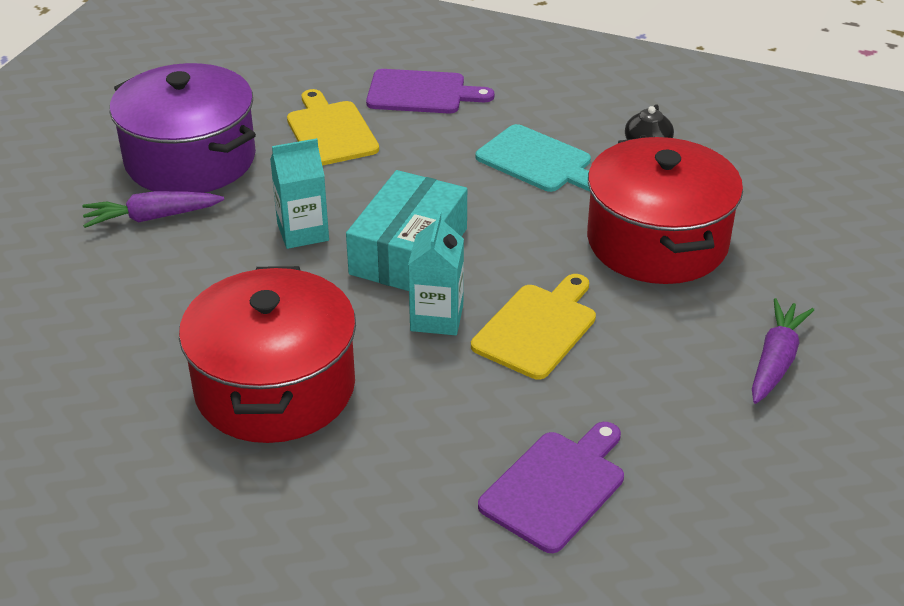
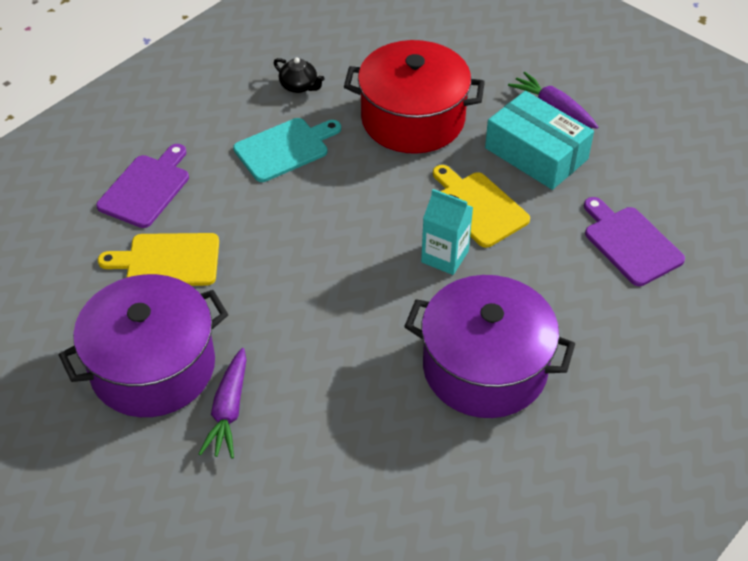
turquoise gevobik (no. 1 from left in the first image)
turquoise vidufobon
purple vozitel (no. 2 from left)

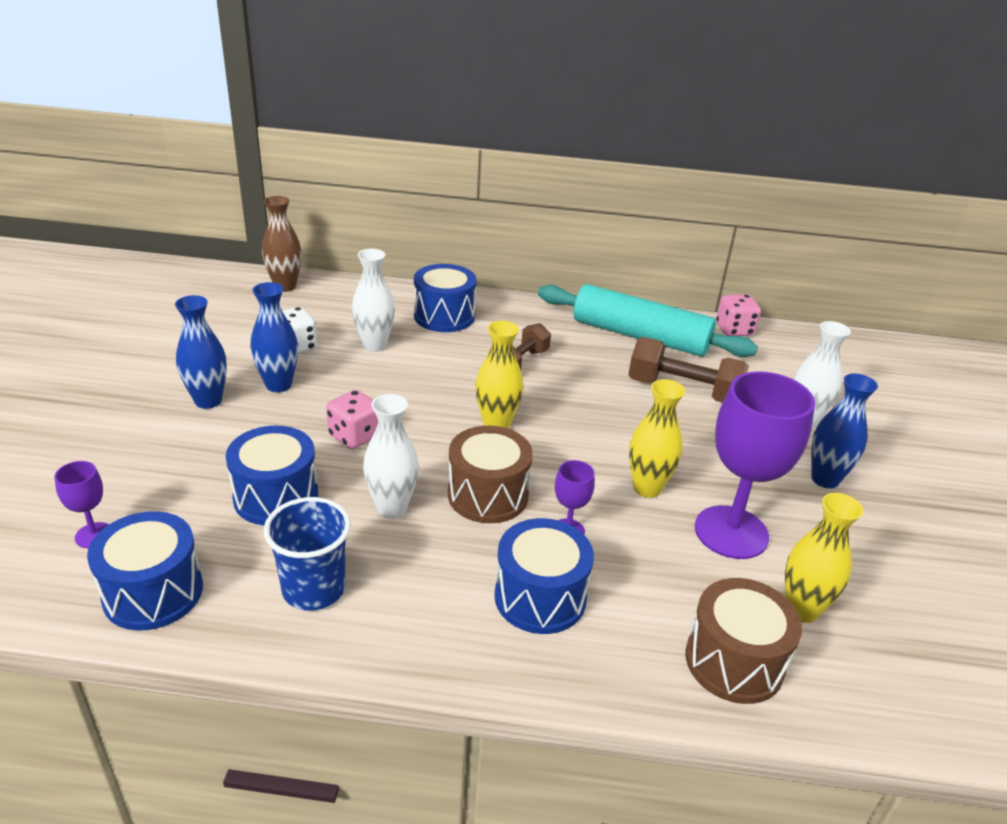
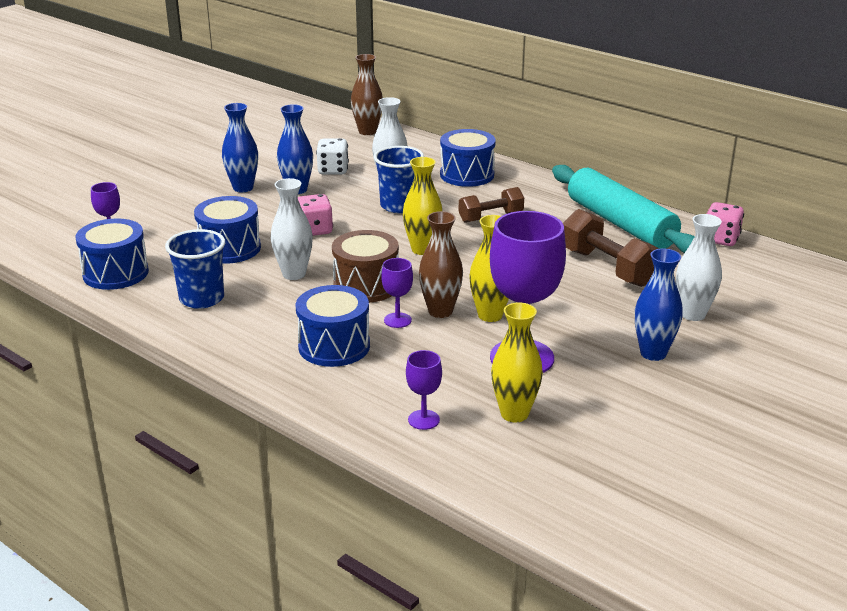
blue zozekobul (no. 2 from left)
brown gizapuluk (no. 2 from left)
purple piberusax (no. 3 from left)

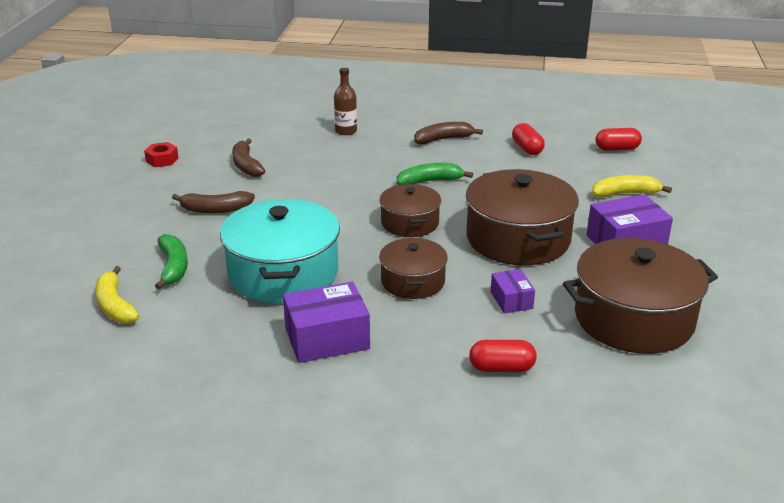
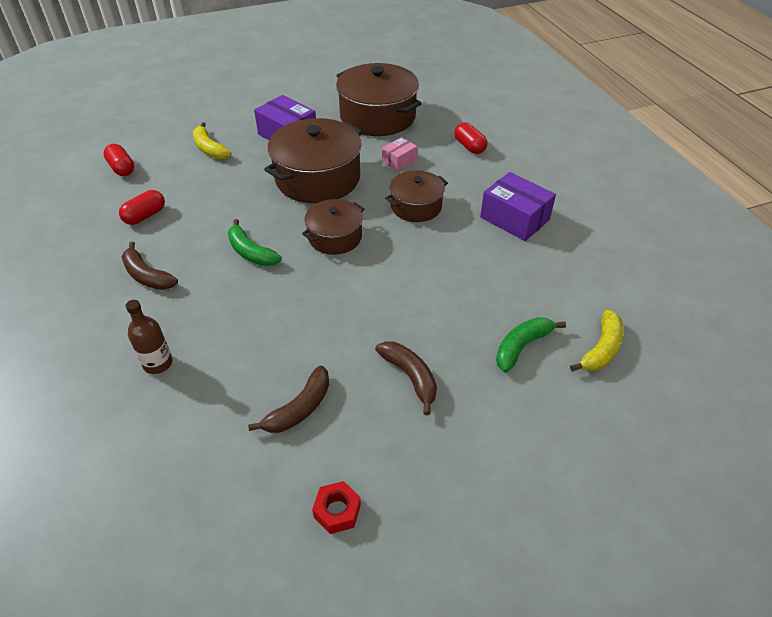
turquoise vozitel
pink vidufobon

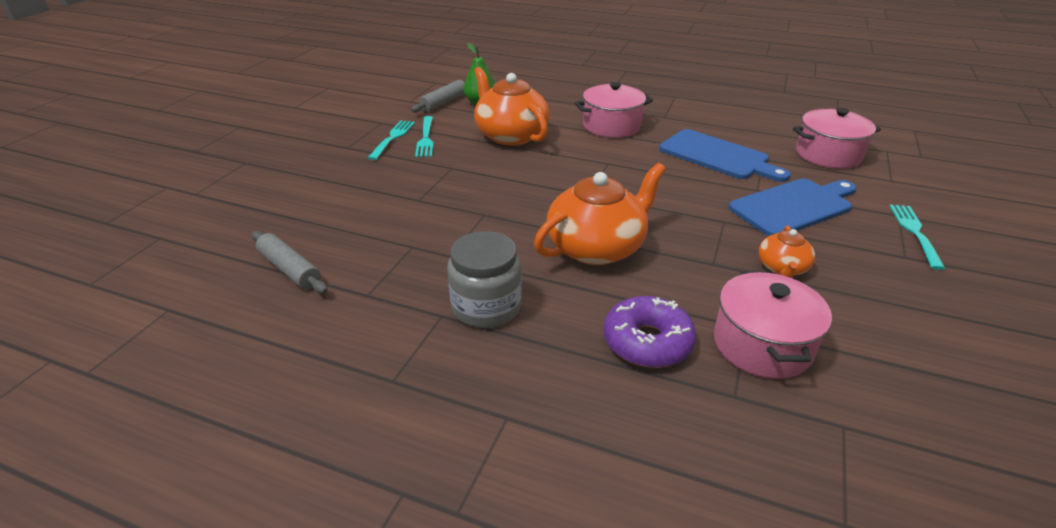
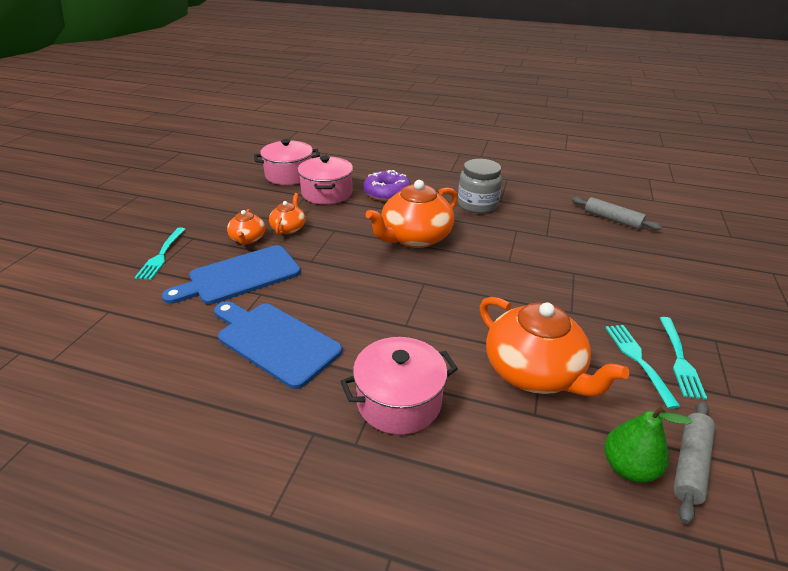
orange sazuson (no. 1 from left)
pink vozitel (no. 1 from left)

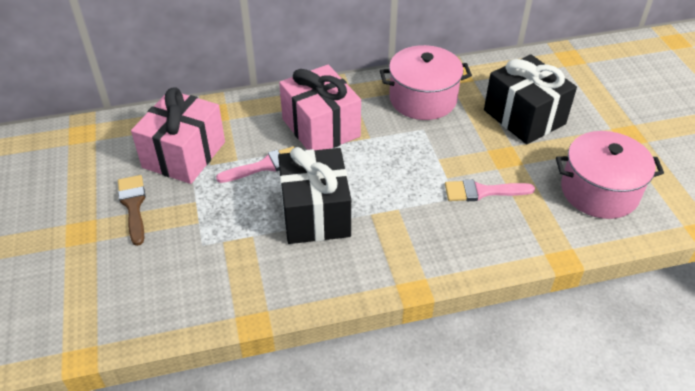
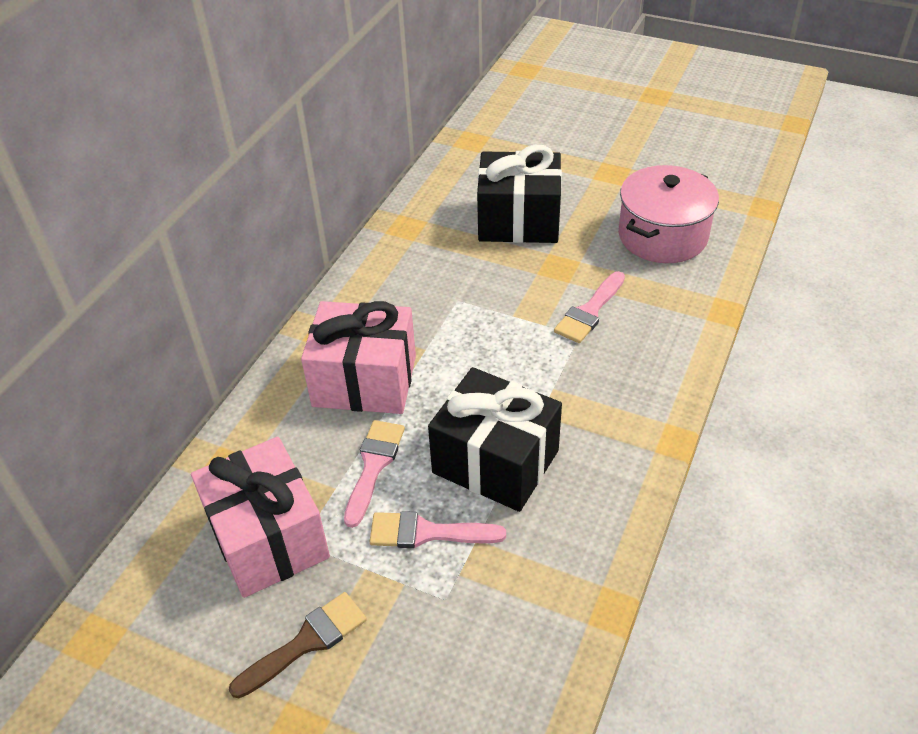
pink vozitel (no. 1 from left in the first image)
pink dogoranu (no. 2 from left)
brown dogoranu

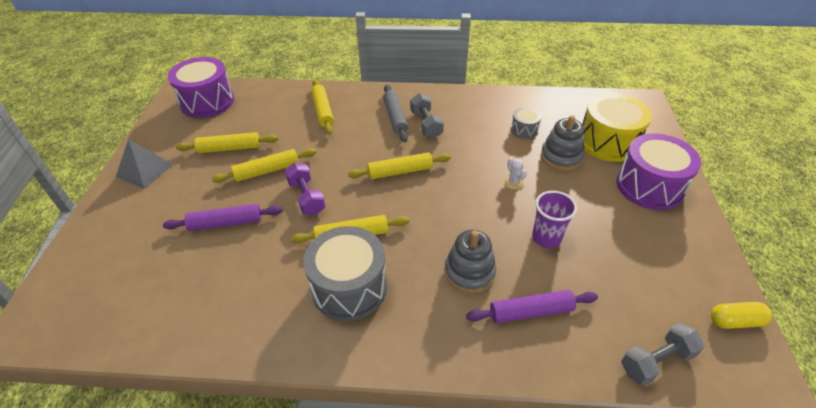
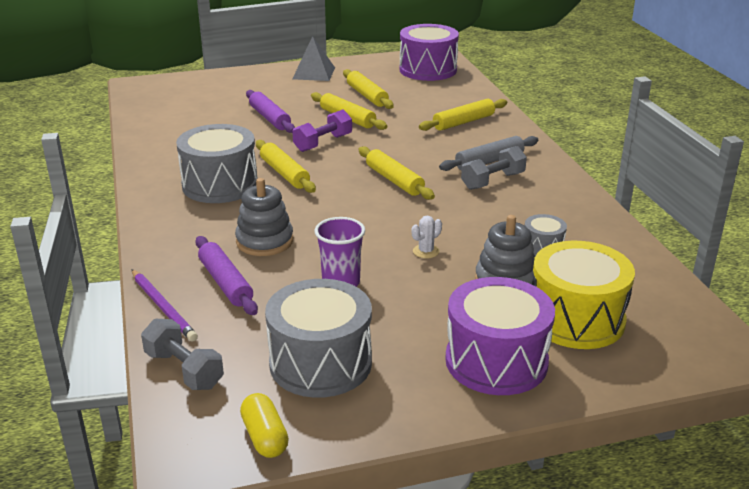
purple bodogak
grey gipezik (no. 2 from left)

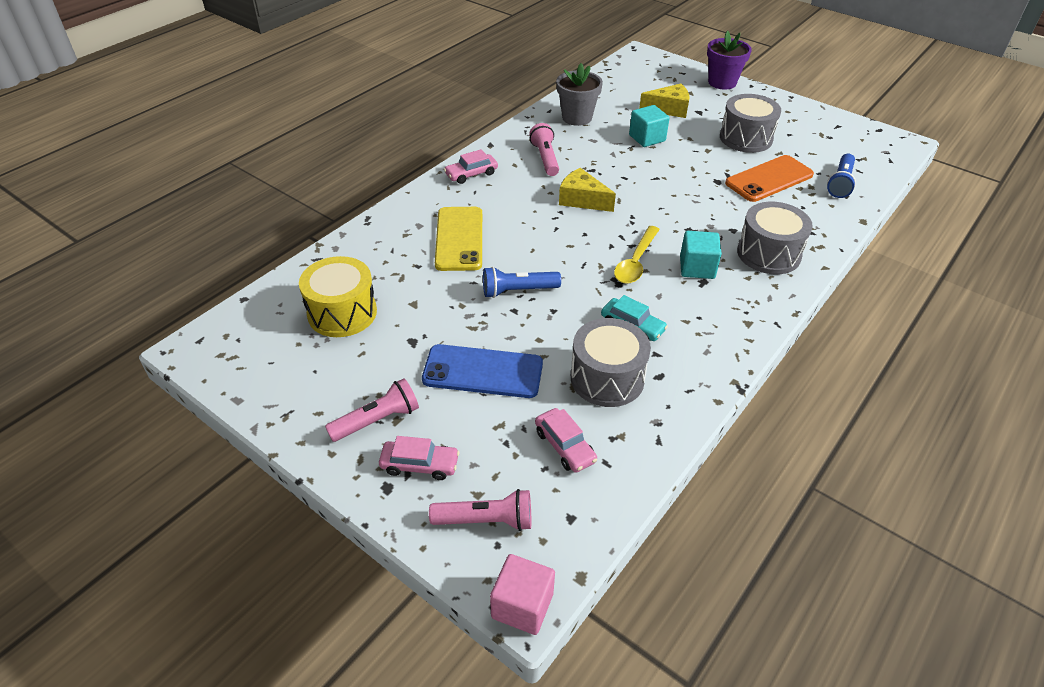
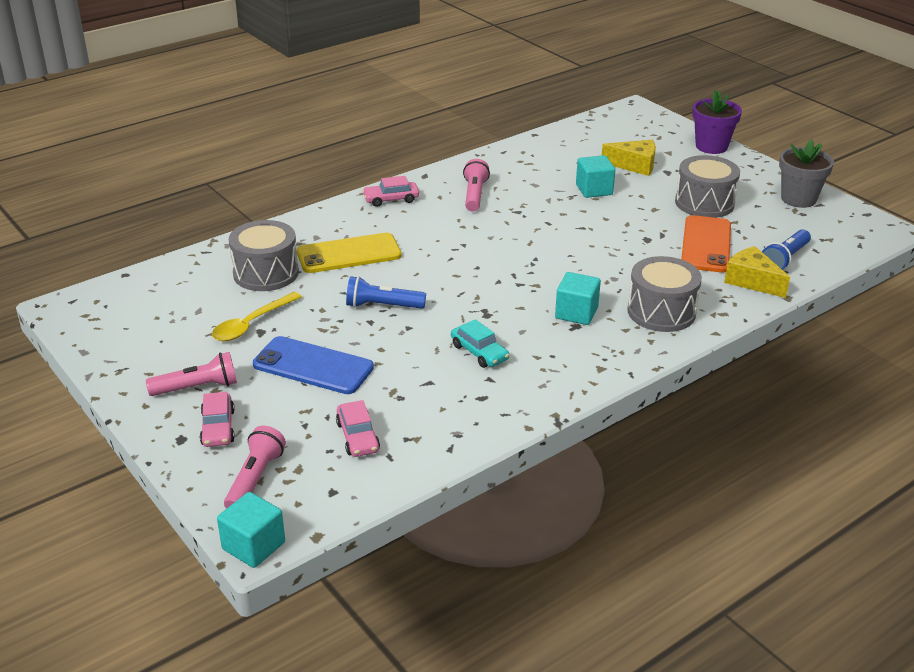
yellow gipezik
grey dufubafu
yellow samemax (no. 2 from left)
grey gipezik (no. 1 from left)
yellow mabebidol
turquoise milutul (no. 1 from left)
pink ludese (no. 1 from left)
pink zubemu (no. 2 from left)
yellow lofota
orange lofota

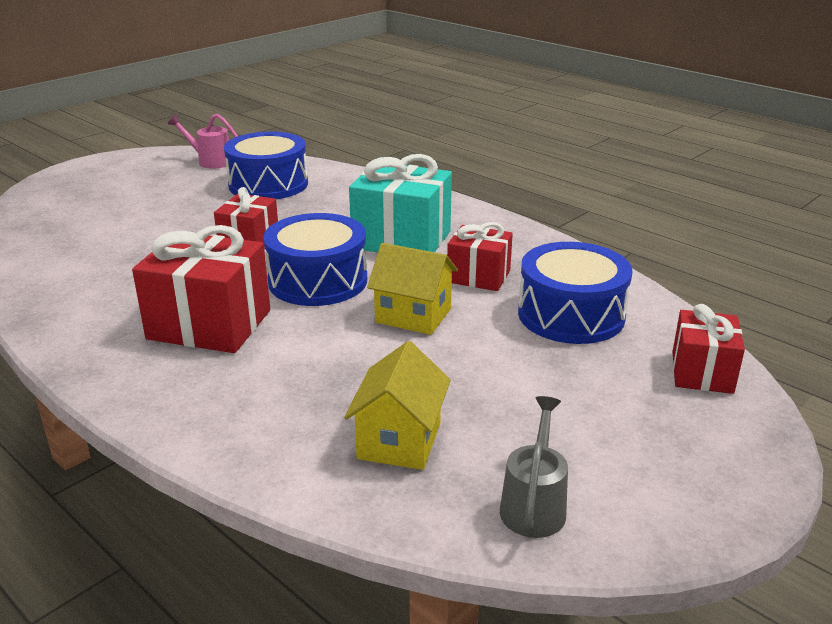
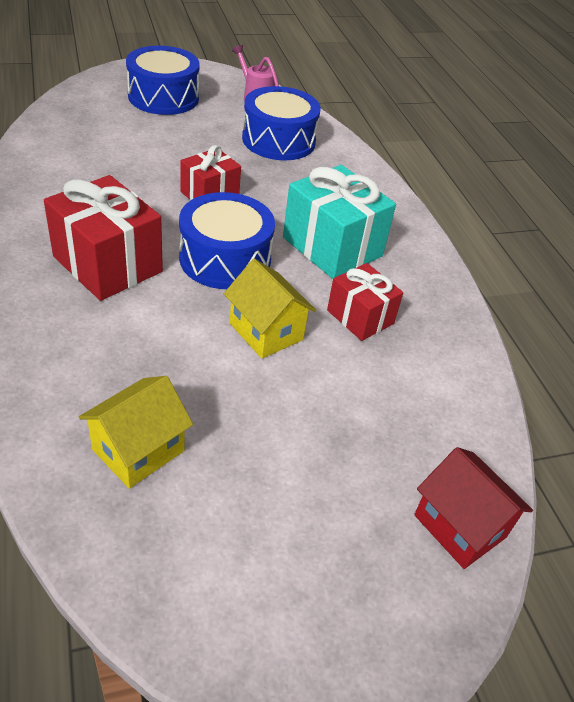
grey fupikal
blue gipezik (no. 1 from left)
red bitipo

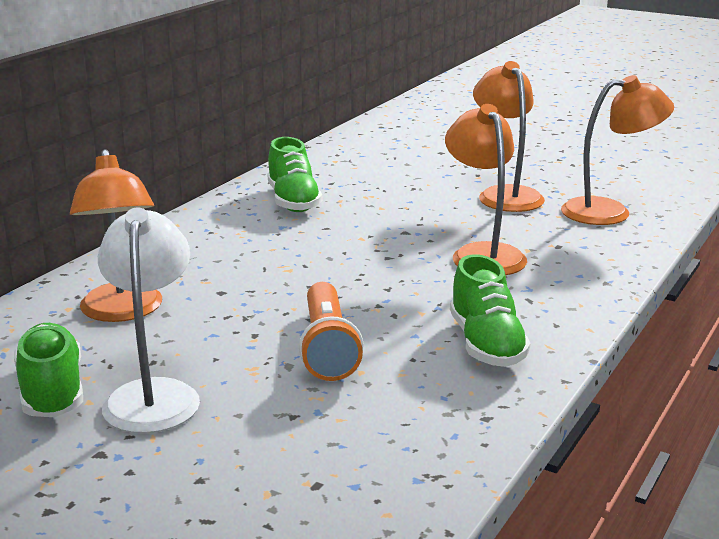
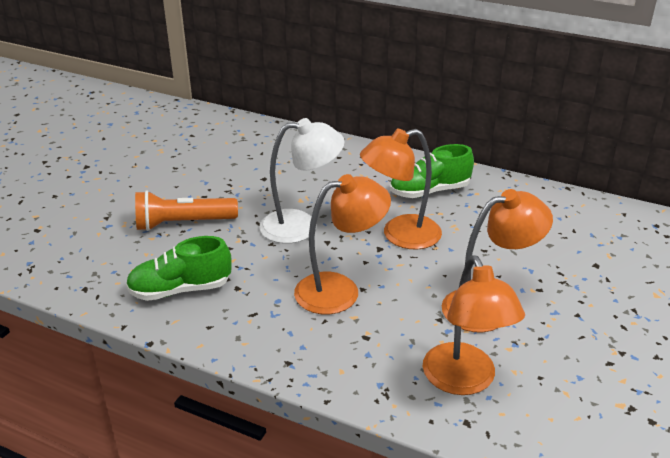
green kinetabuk (no. 1 from left in the first image)
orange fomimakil (no. 2 from left)
white fomimakil

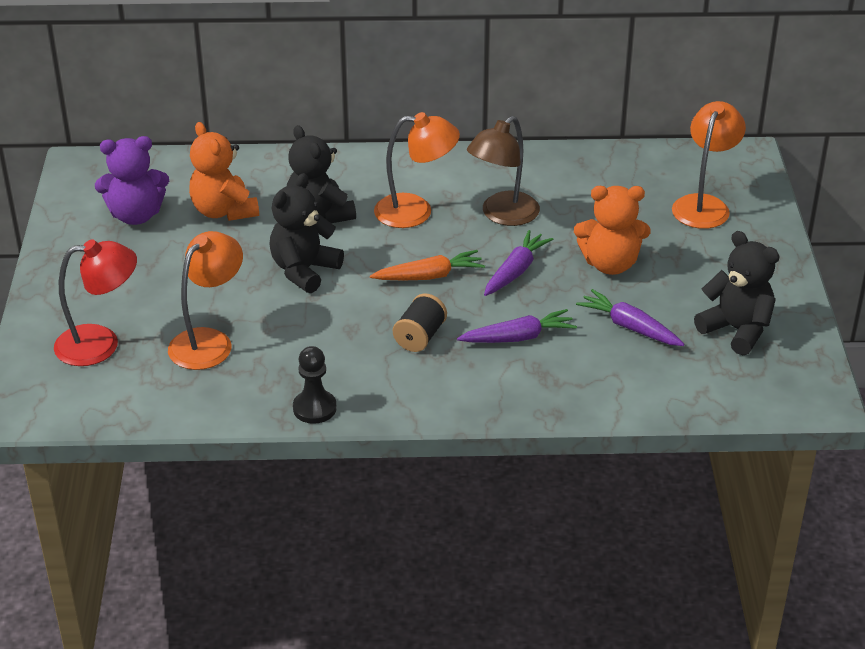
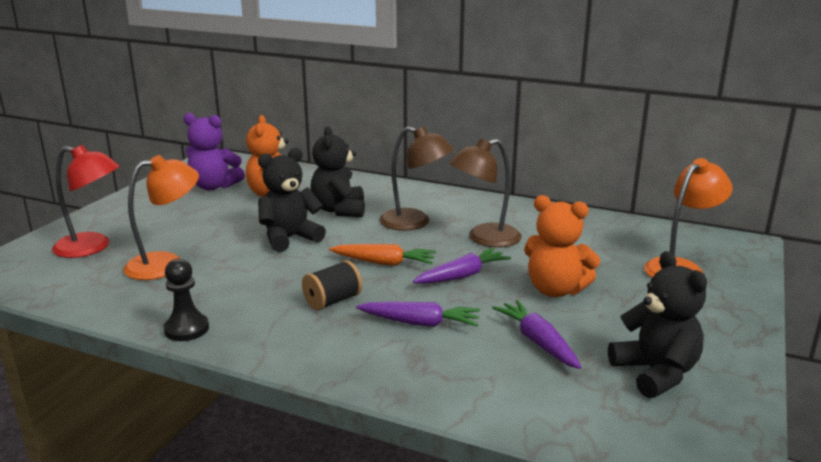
brown fomimakil (no. 1 from left)

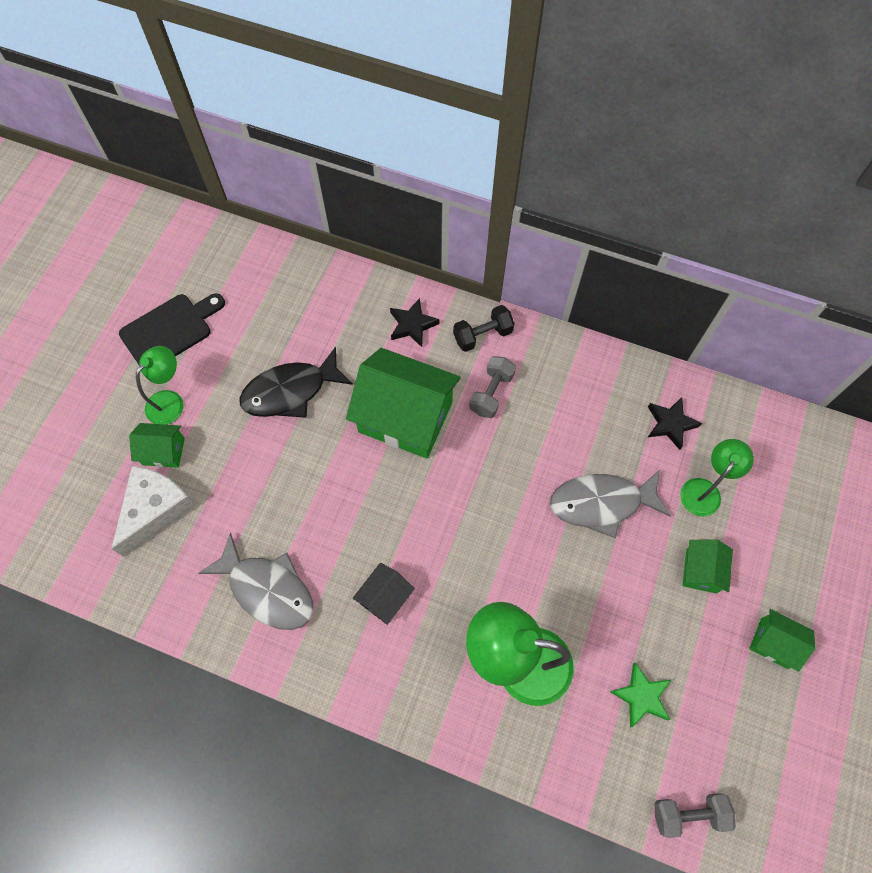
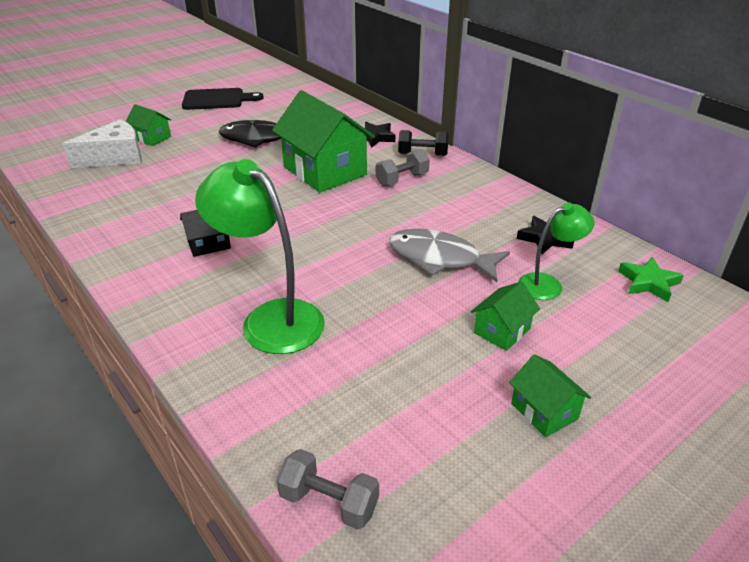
green fomimakil (no. 1 from left in the first image)
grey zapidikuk (no. 1 from left in the first image)
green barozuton

